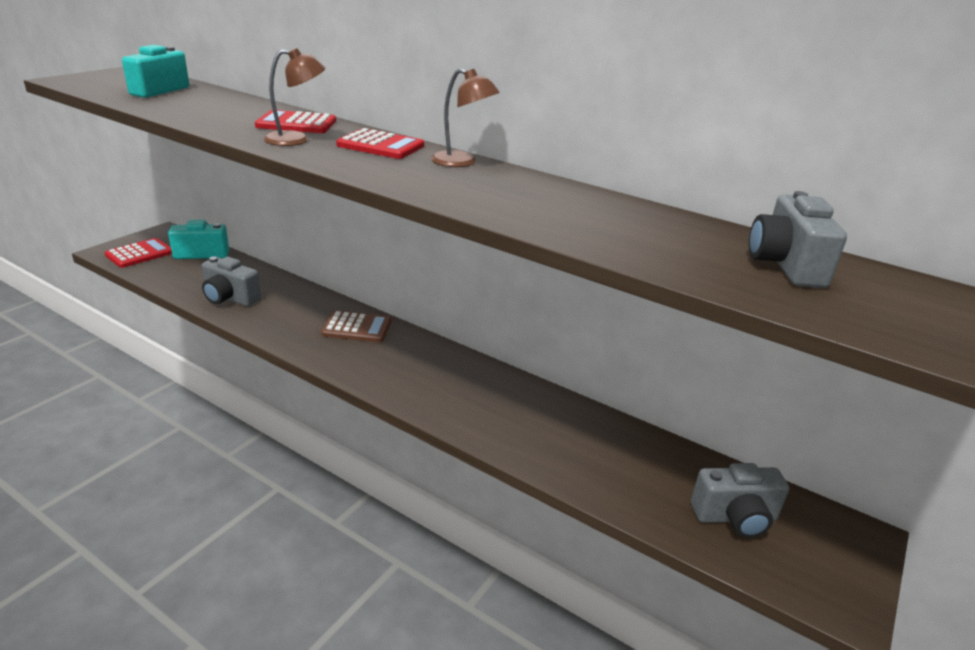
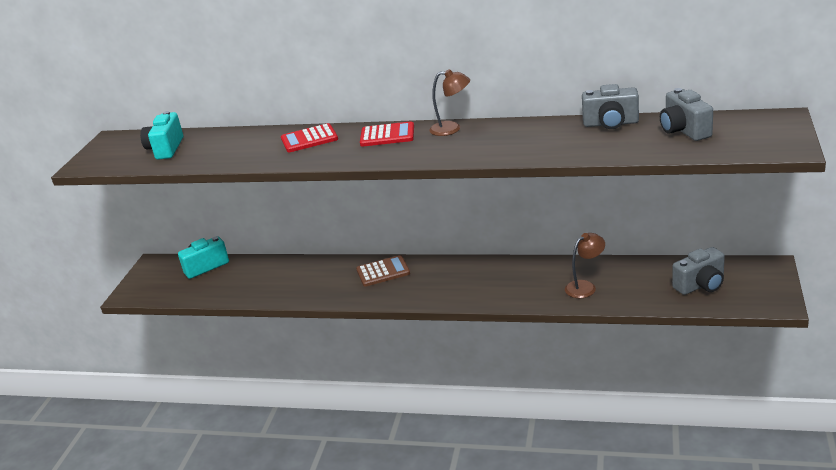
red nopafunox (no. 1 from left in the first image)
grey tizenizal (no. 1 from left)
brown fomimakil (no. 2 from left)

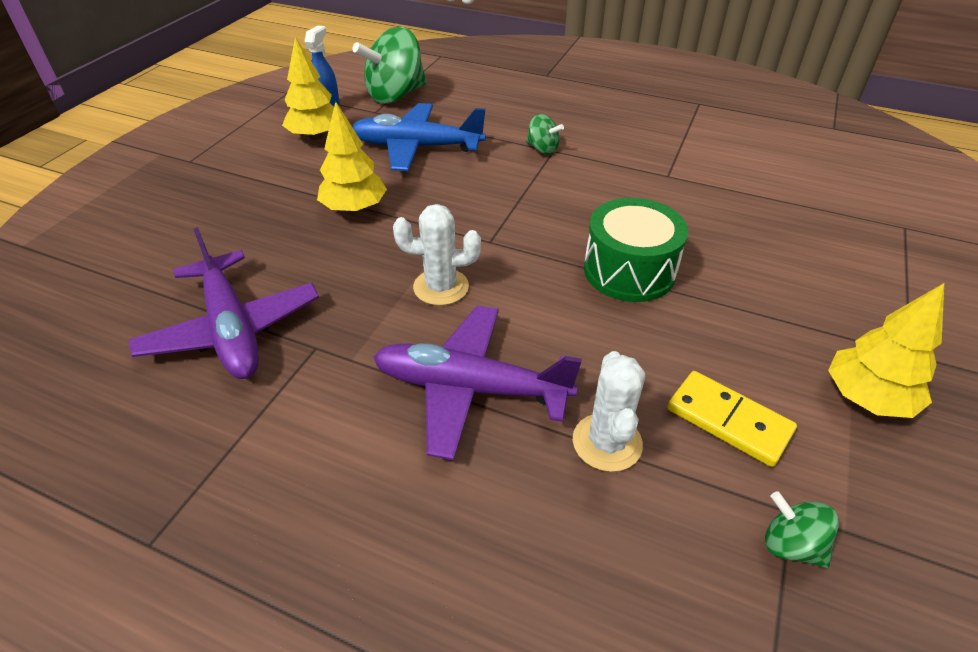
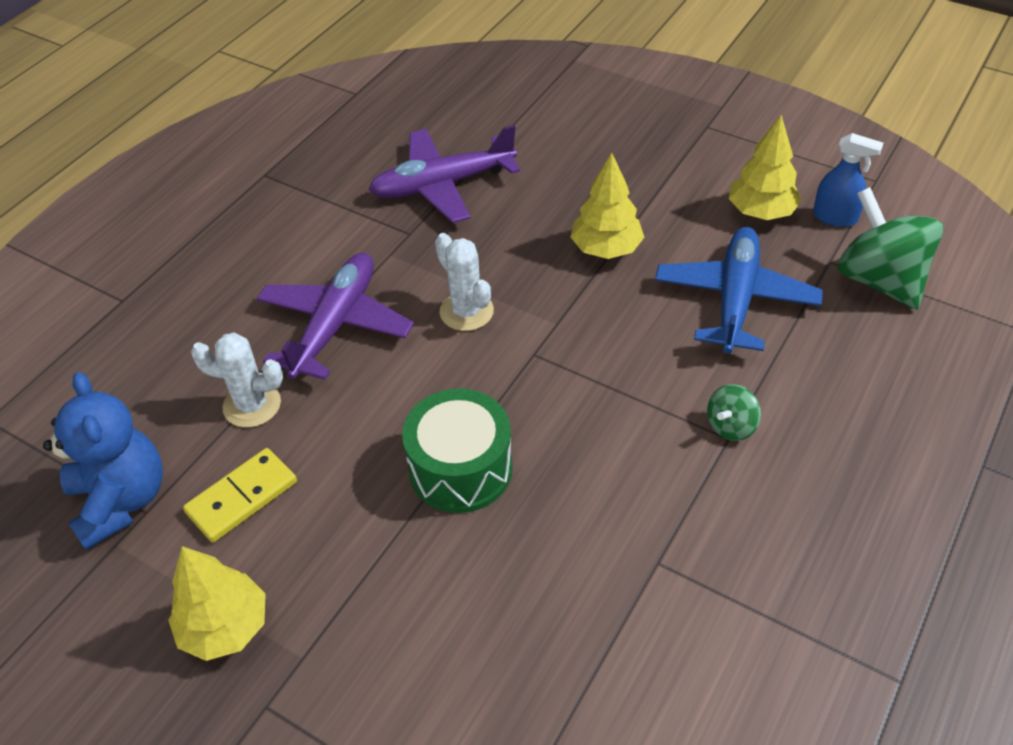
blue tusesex
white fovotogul (no. 2 from left)

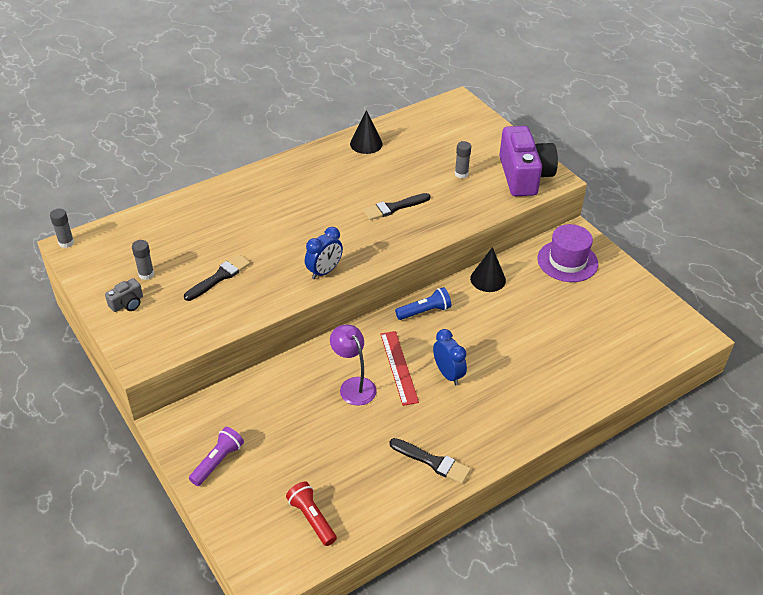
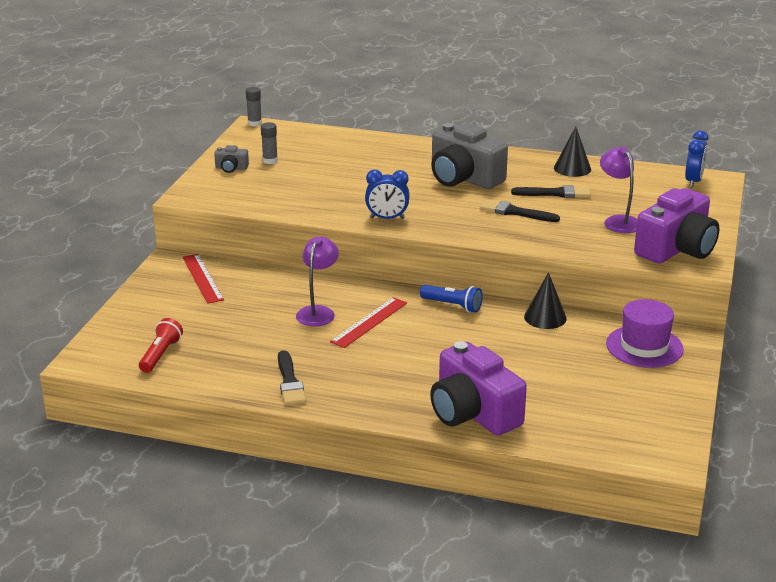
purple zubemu
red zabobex (no. 1 from left)
purple tizenizal (no. 1 from left)
grey tizenizal (no. 2 from left)
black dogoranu (no. 3 from left)
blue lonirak (no. 2 from left)
purple fomimakil (no. 2 from left)

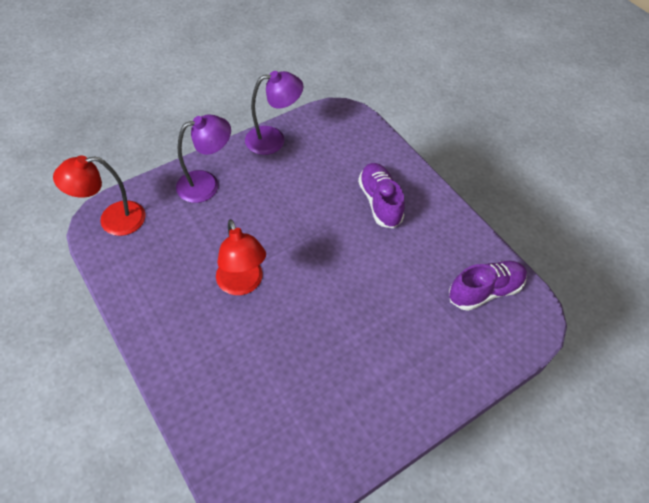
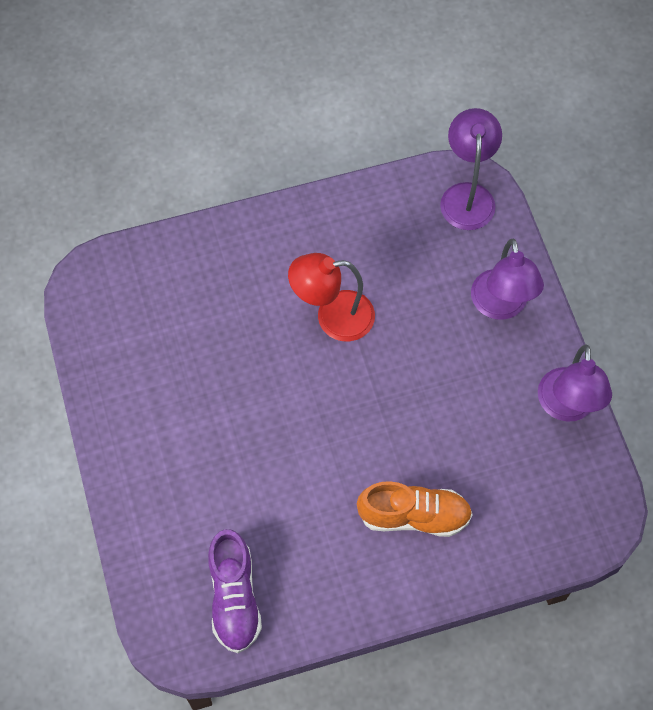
purple fomimakil (no. 1 from left)
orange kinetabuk

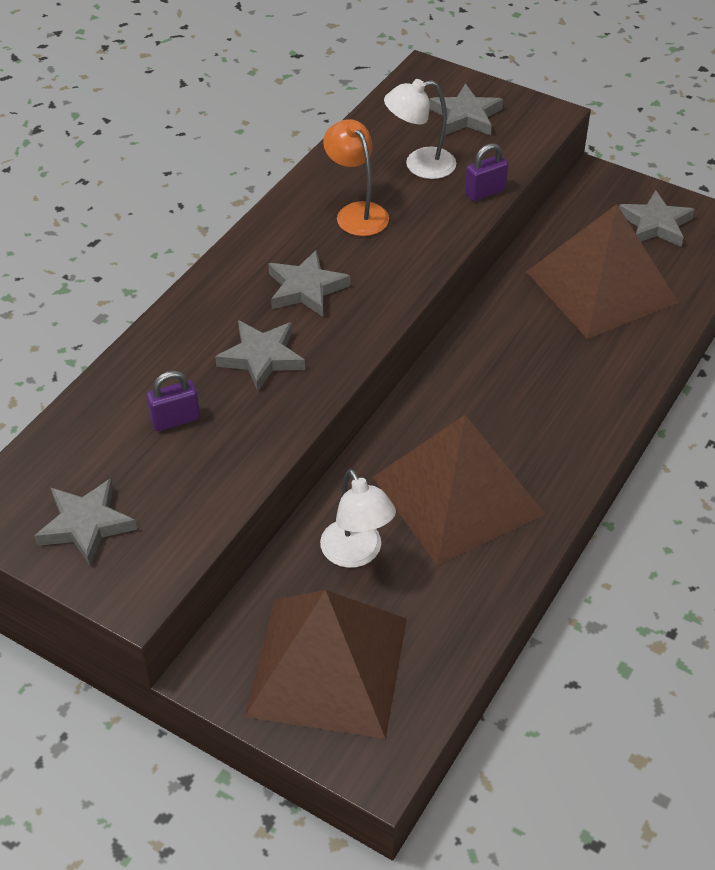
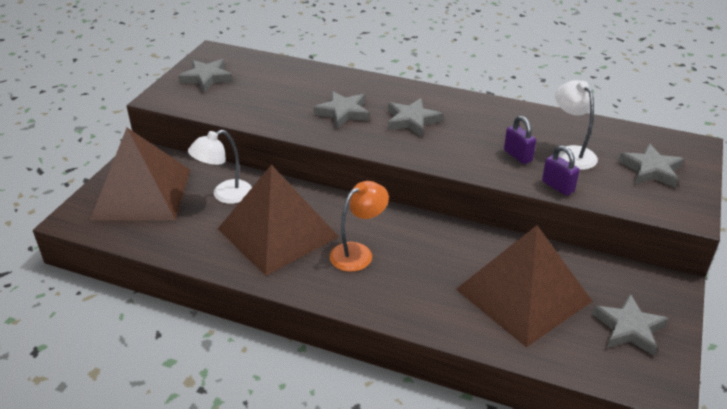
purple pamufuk (no. 1 from left)
orange fomimakil

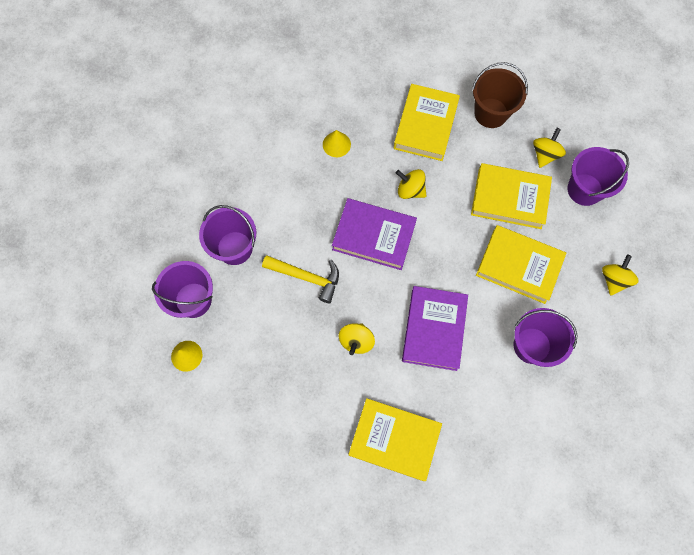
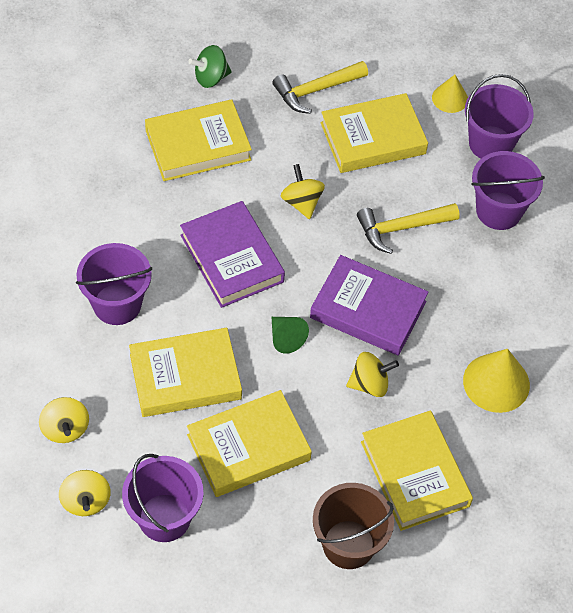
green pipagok
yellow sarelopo (no. 1 from left)
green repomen
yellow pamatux (no. 4 from left)
yellow pipagok (no. 2 from left)
purple pamatux (no. 2 from left)
yellow repomen (no. 2 from left)

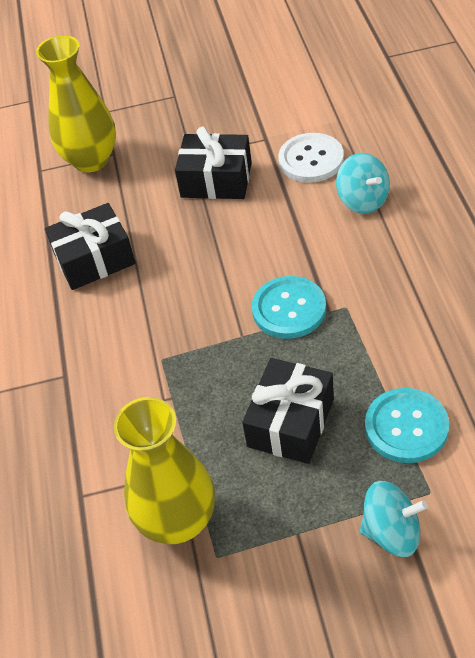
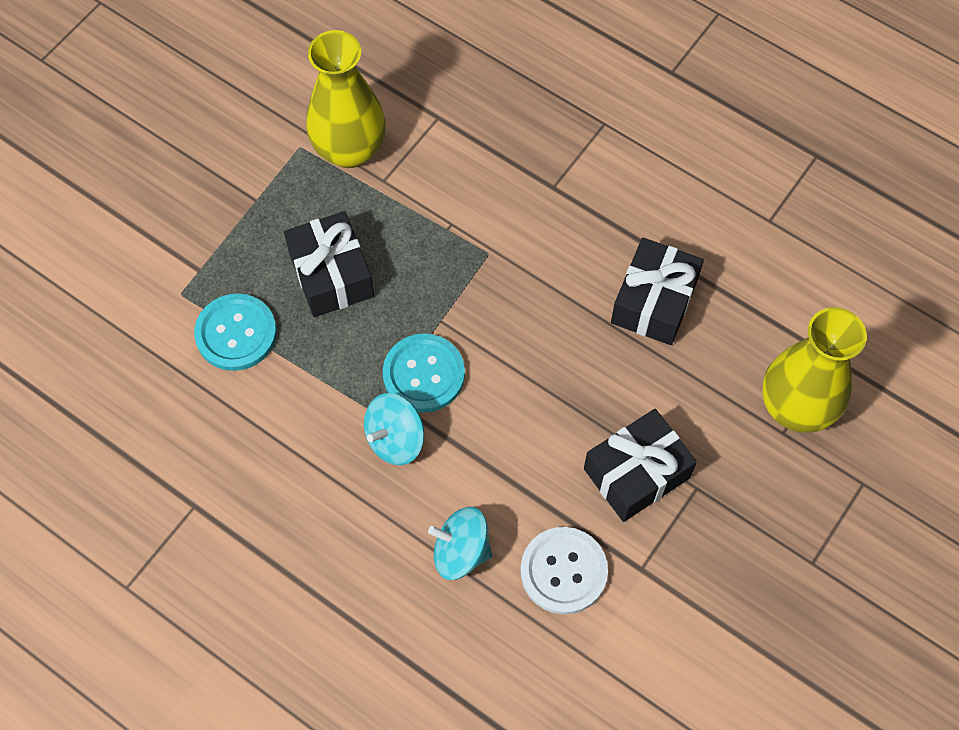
turquoise pipagok (no. 1 from left)

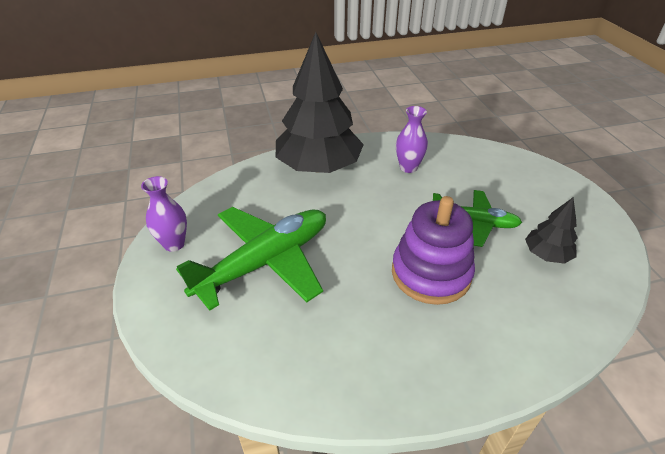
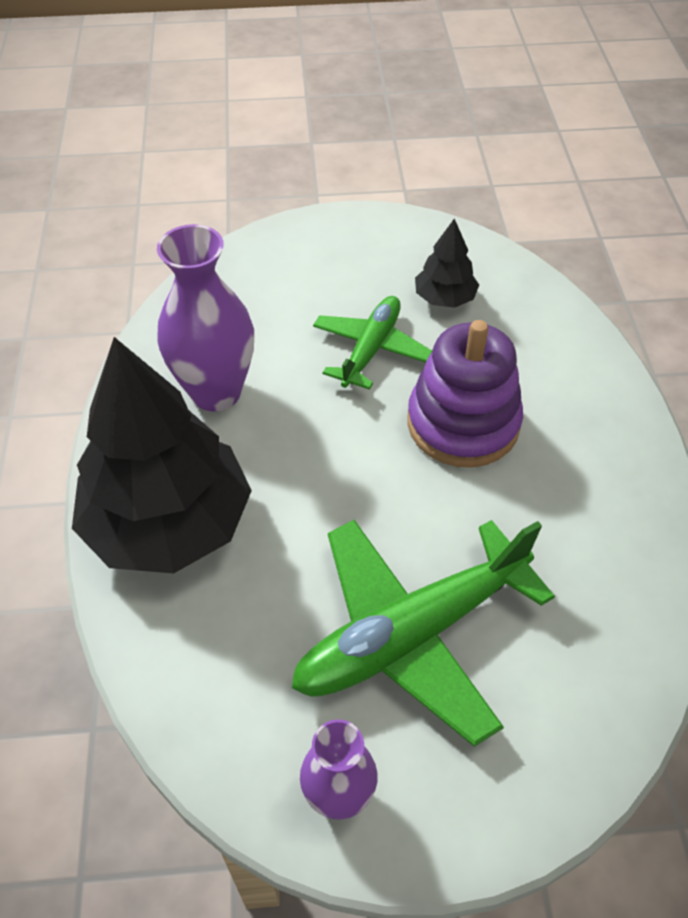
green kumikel (no. 2 from left)
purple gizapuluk (no. 1 from left)

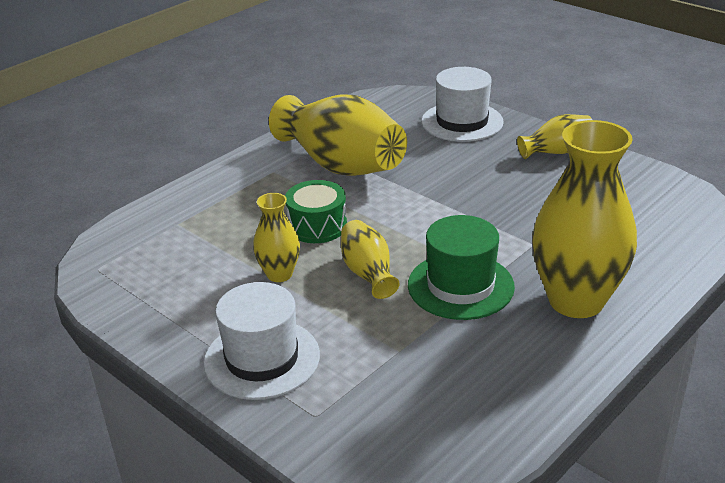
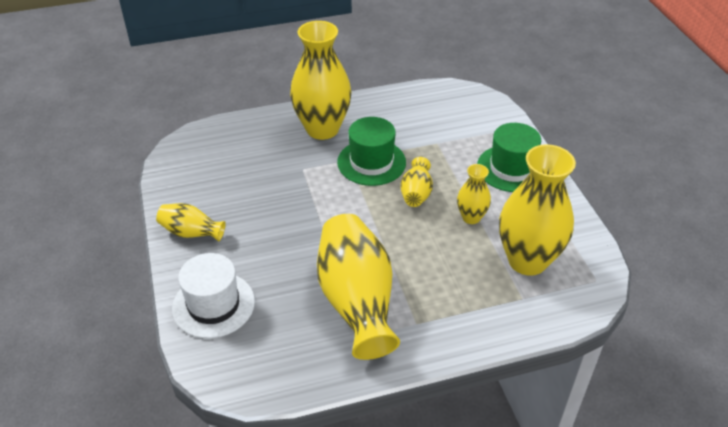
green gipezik
yellow gizapuluk (no. 6 from left)
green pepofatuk (no. 2 from left)

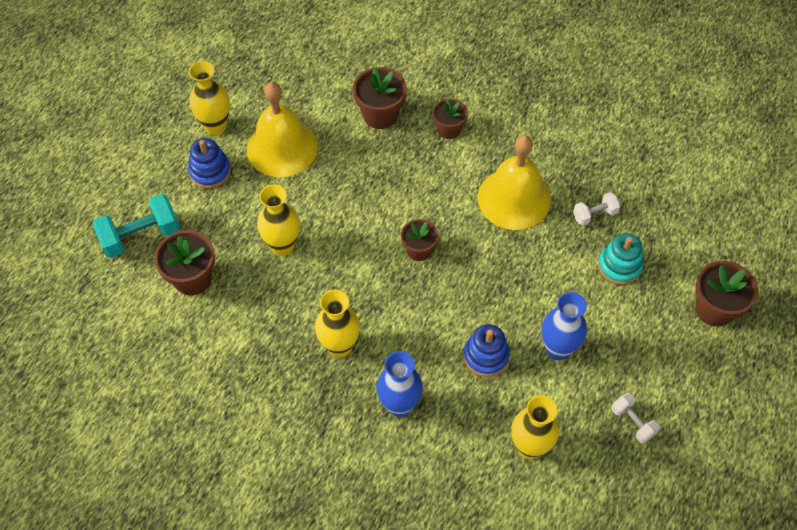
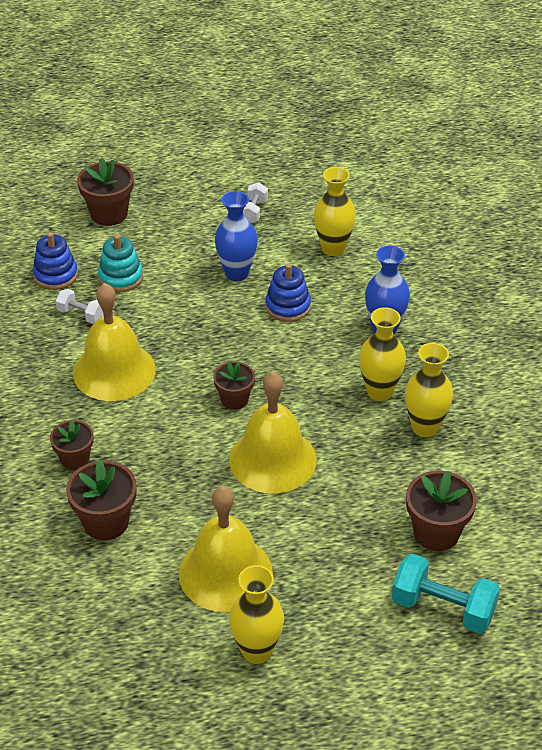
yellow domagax (no. 3 from left)
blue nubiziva (no. 1 from left)
yellow gizapuluk (no. 4 from left)

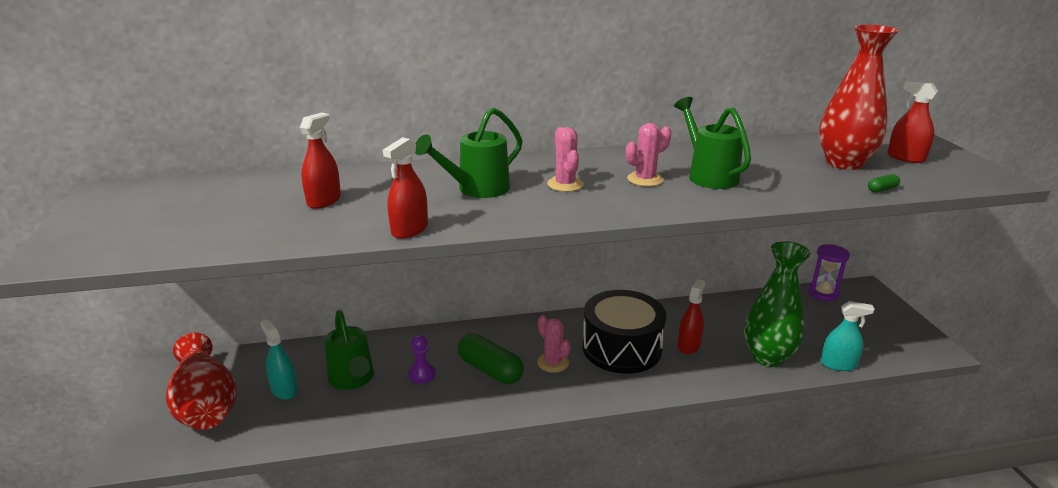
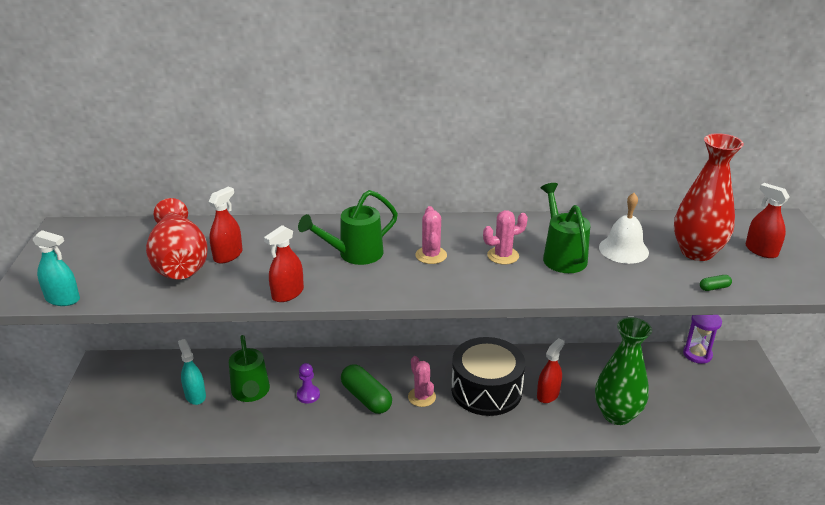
white domagax
red gizapuluk (no. 1 from left)
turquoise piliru (no. 1 from left)

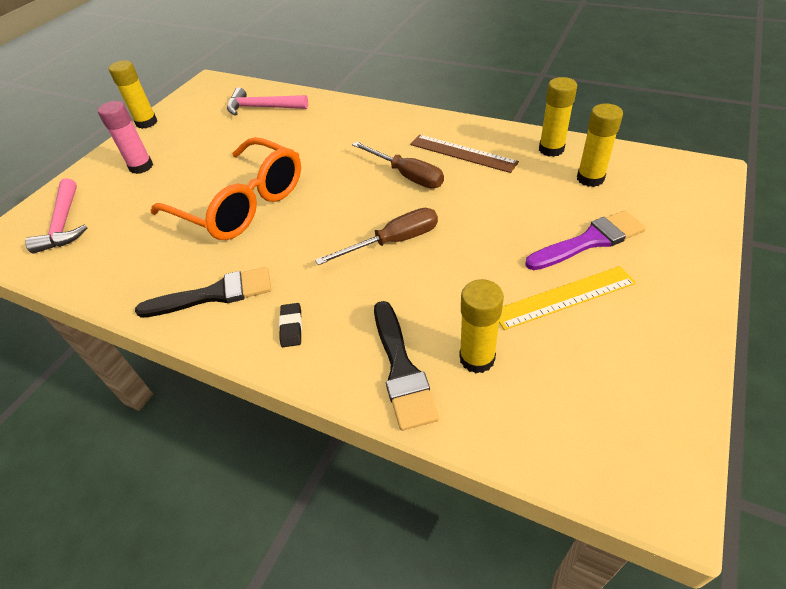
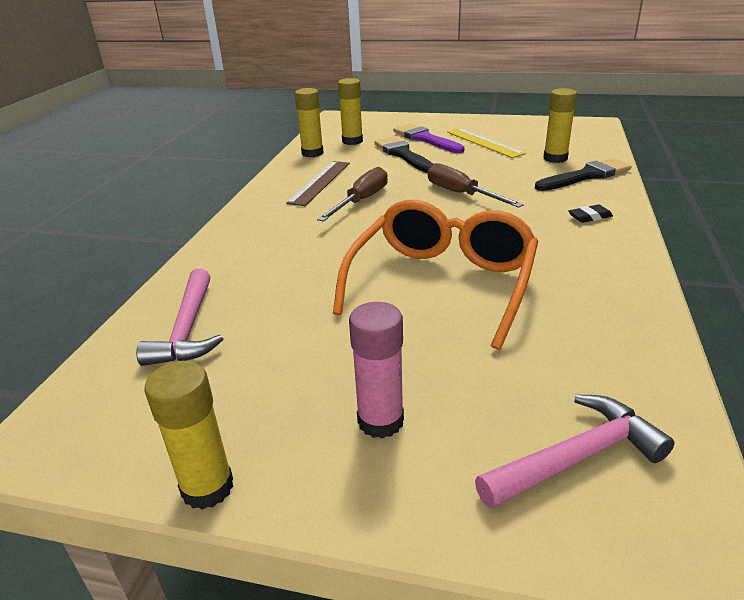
black dogoranu (no. 1 from left)

